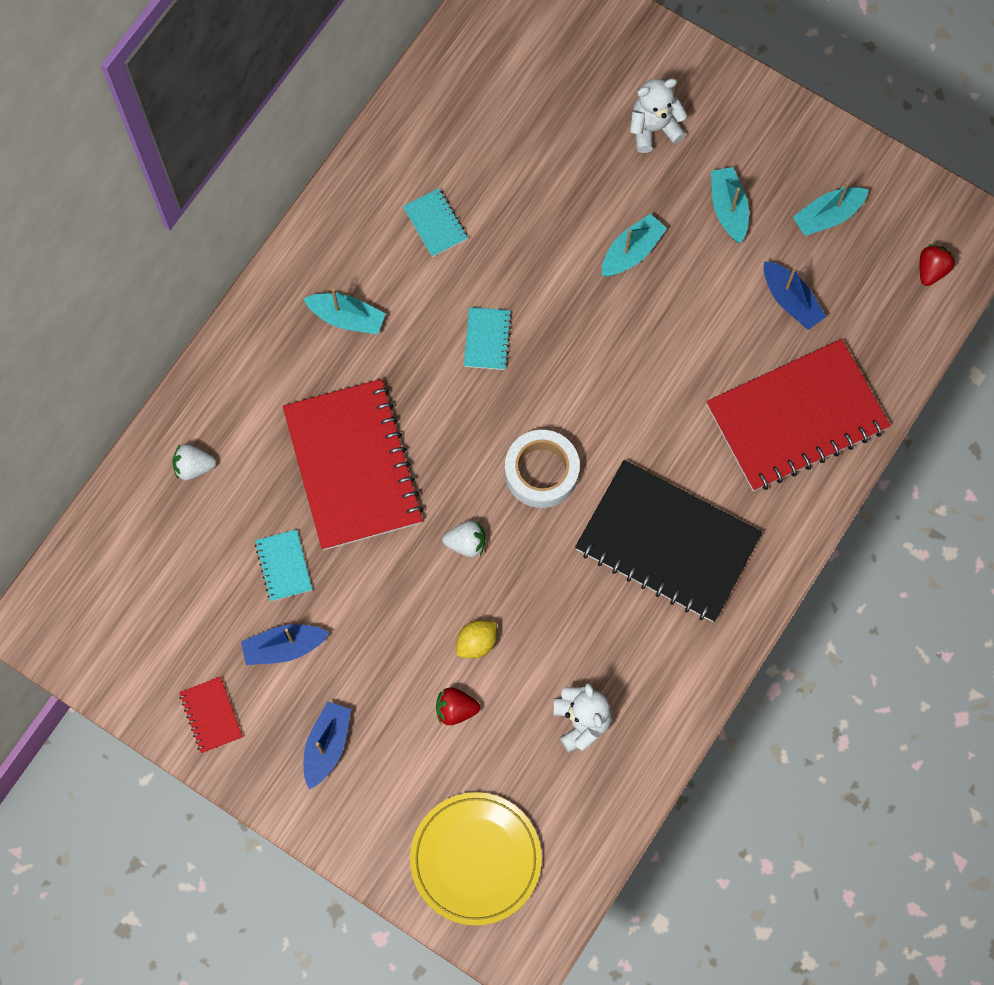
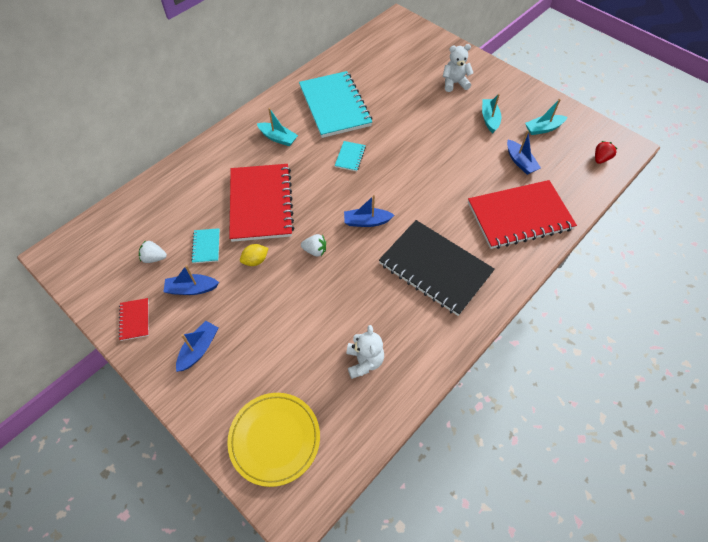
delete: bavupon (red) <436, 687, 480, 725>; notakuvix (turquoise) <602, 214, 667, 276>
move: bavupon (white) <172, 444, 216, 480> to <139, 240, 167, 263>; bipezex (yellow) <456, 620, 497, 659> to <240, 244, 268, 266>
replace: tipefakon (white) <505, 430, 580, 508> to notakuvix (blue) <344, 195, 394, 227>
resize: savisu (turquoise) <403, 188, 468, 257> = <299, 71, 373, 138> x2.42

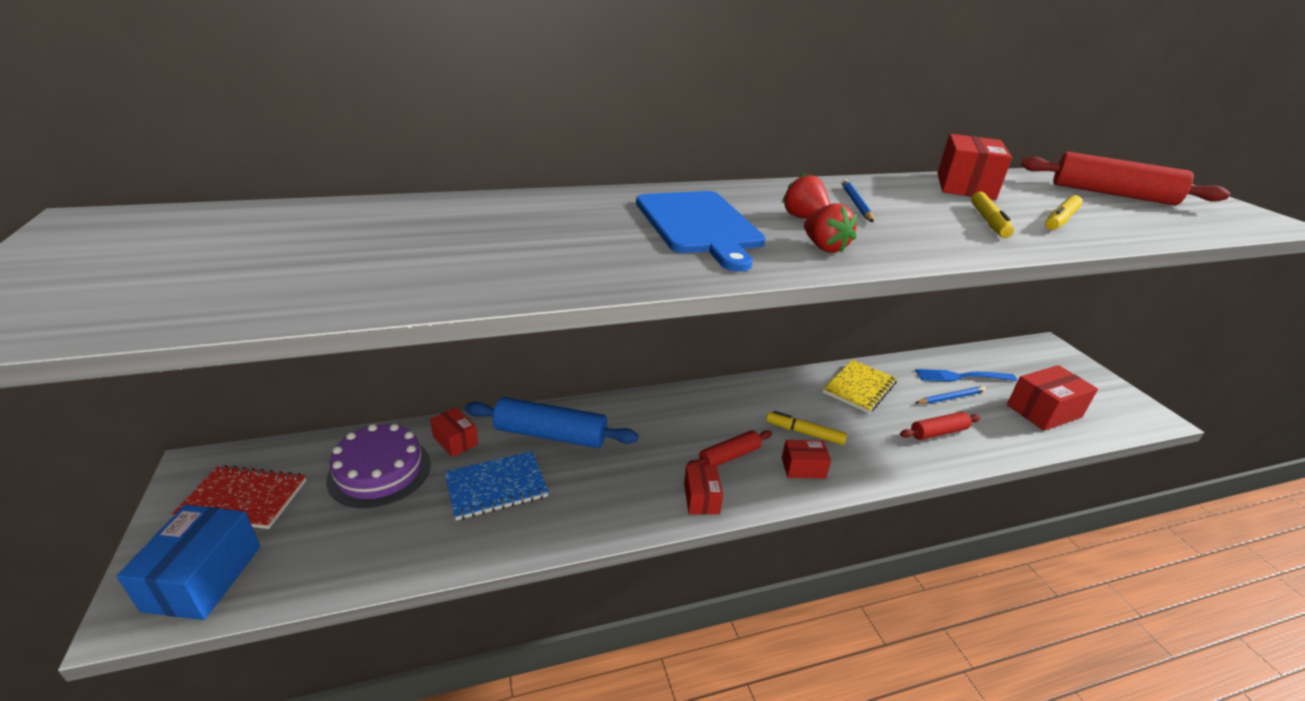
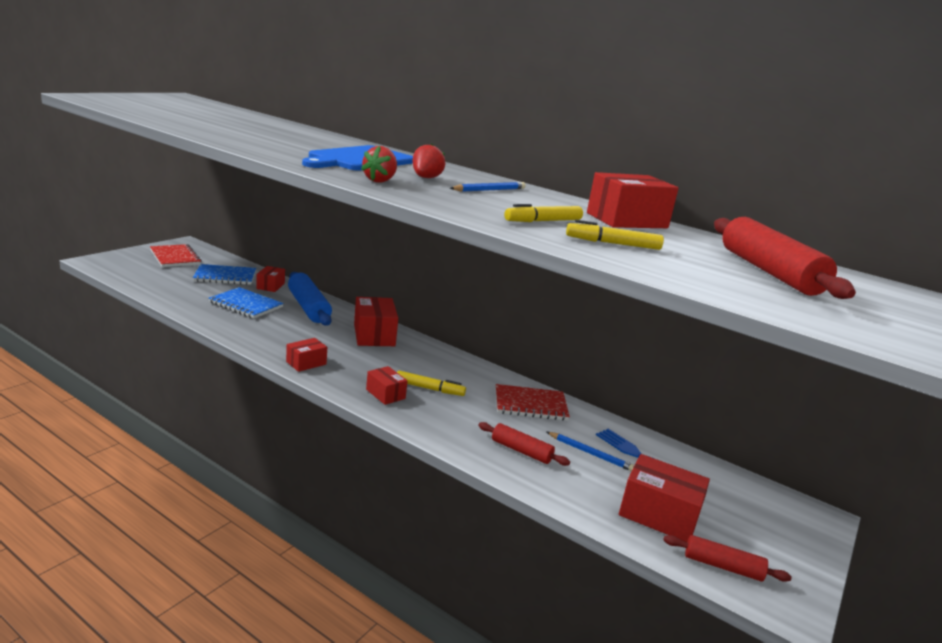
delete: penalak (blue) <117, 505, 261, 620>
insert: penalak (red) <354, 297, 398, 346>
move: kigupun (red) <687, 430, 772, 466> to <663, 535, 792, 582>
replace: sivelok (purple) <326, 424, 431, 508> to savisu (blue) <193, 264, 256, 285>
recolor: savisu (yellow) <823, 360, 897, 413> to savisu (red) <496, 384, 570, 421>
rotate: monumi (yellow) <766, 411, 847, 445> = <397, 371, 466, 396> 120 degrees clockwise

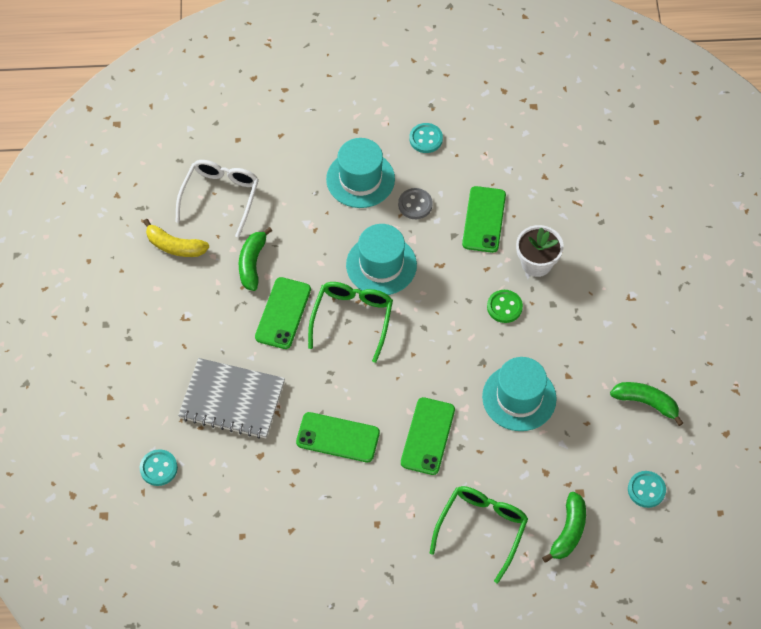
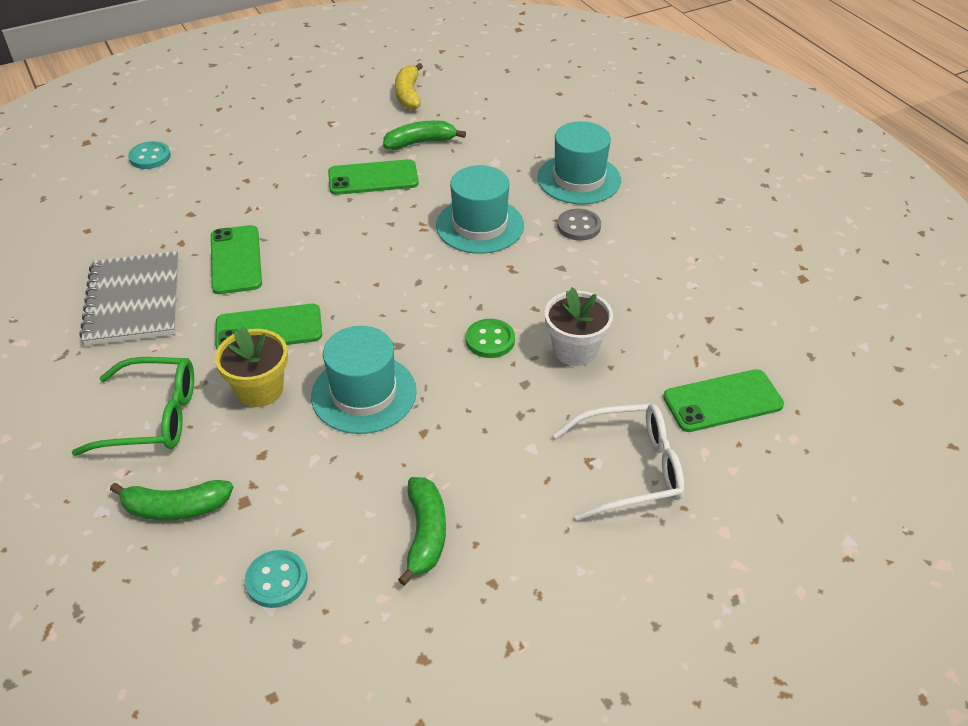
delete: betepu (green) <308, 282, 393, 363>; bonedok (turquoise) <409, 123, 443, 153>
insert: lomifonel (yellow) <215, 327, 288, 407>
move: betepu (white) <176, 160, 259, 238> to <553, 404, 684, 521>; savisu (grey) <178, 358, 285, 439> to <79, 251, 179, 346>; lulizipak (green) <462, 186, 506, 253> to <663, 369, 784, 432>

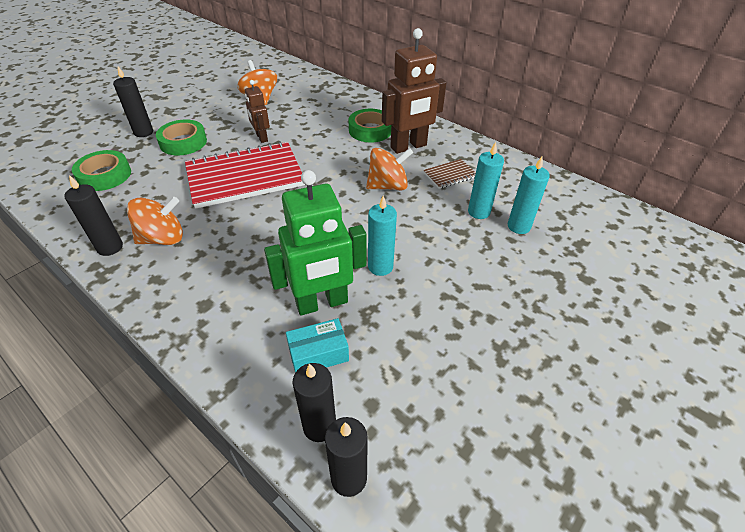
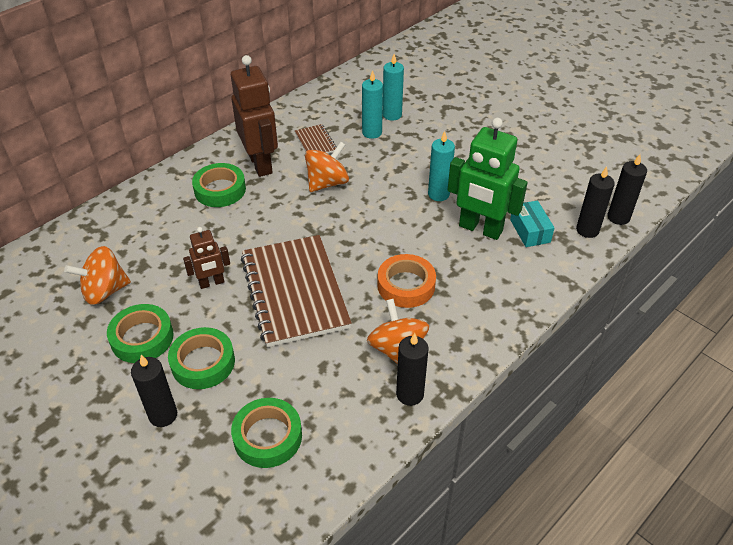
insert: tipefakon (green) <107, 304, 174, 363>; tipefakon (orange) <377, 254, 436, 308>
recolor: savisu (red) <185, 141, 305, 209> to savisu (brown) <241, 235, 352, 347>
rotate: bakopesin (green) <264, 170, 367, 315> = <448, 118, 528, 240> 135 degrees clockwise; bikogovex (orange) <366, 148, 413, 190> = <305, 141, 349, 192> 60 degrees clockwise

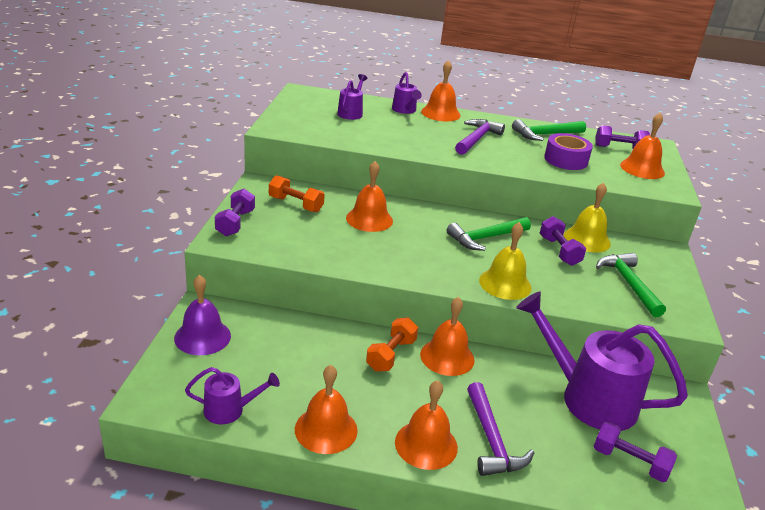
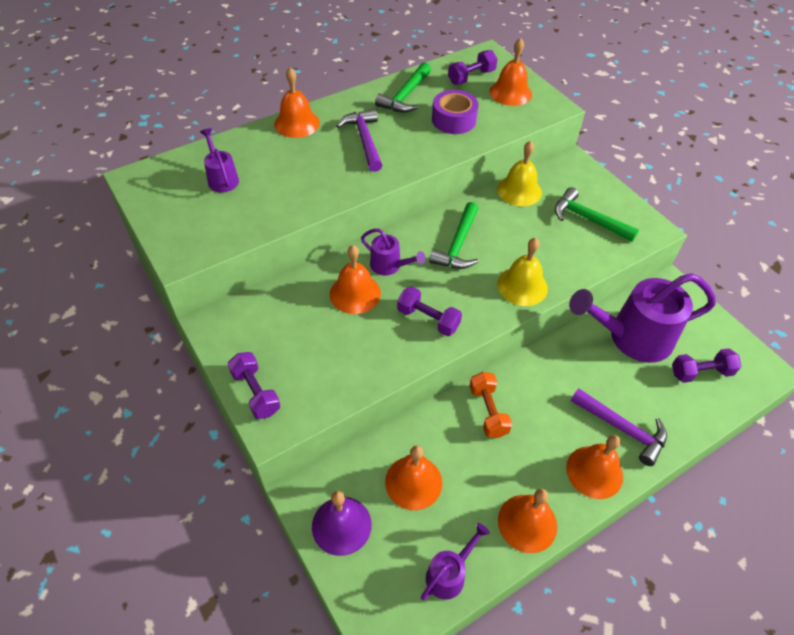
delete: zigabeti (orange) <269, 175, 325, 212>
move: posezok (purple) <392, 72, 421, 114> to <361, 229, 426, 275>; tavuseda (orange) <420, 297, 475, 376> to <385, 445, 442, 510>; zigabeti (purple) <540, 216, 586, 266> to <397, 286, 462, 336>

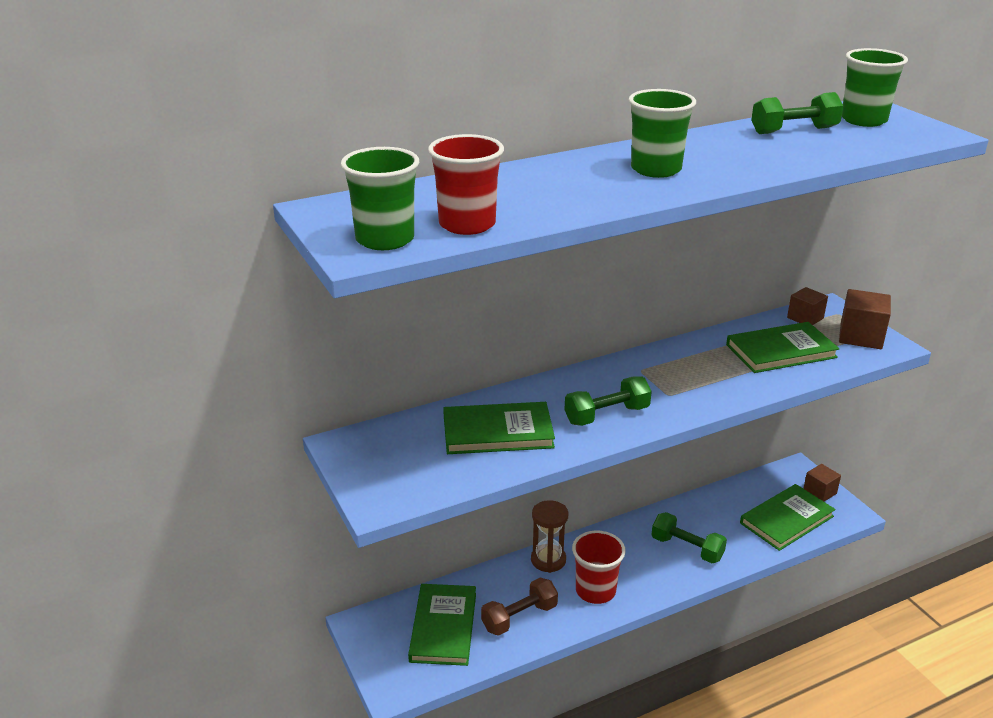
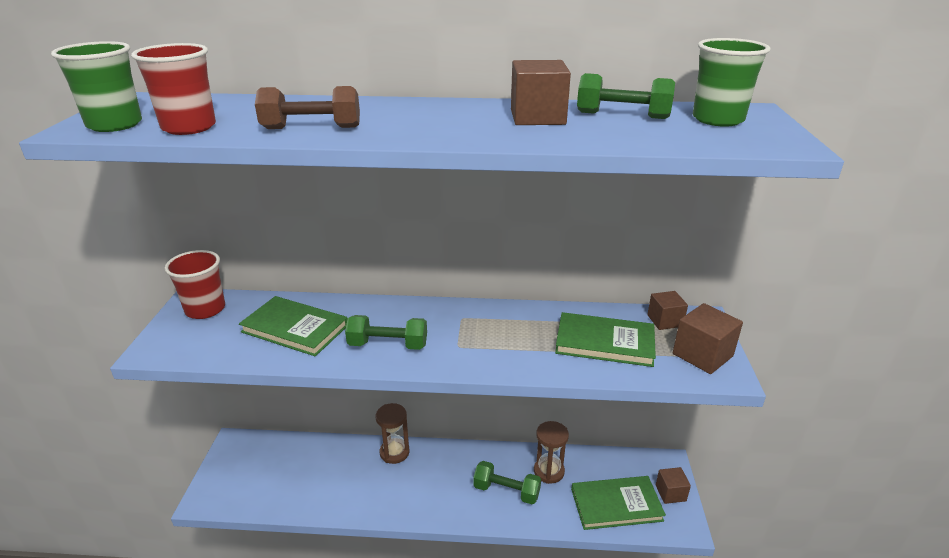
delete: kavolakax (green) <408, 584, 476, 666>; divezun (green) <629, 89, 696, 178>
insert: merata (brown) <511, 60, 571, 125>; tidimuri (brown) <534, 421, 569, 484>
move: zigabeti (brown) <481, 578, 558, 636> to <255, 86, 360, 129>; divezun (red) <572, 530, 626, 604> to <164, 250, 225, 319>
rotate: zigabeti (green) <651, 512, 727, 563> = <473, 461, 541, 504> 45 degrees counterclockwise

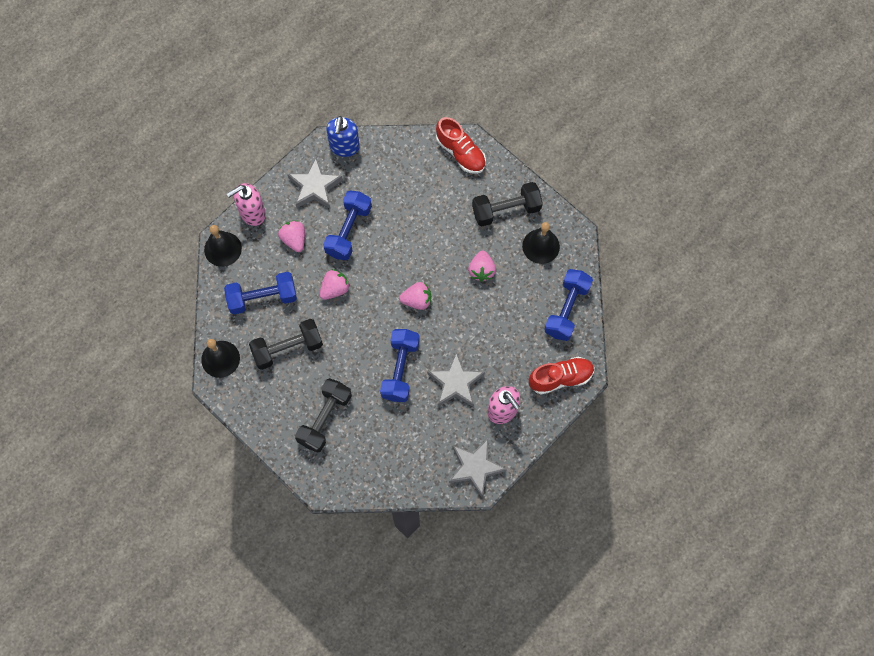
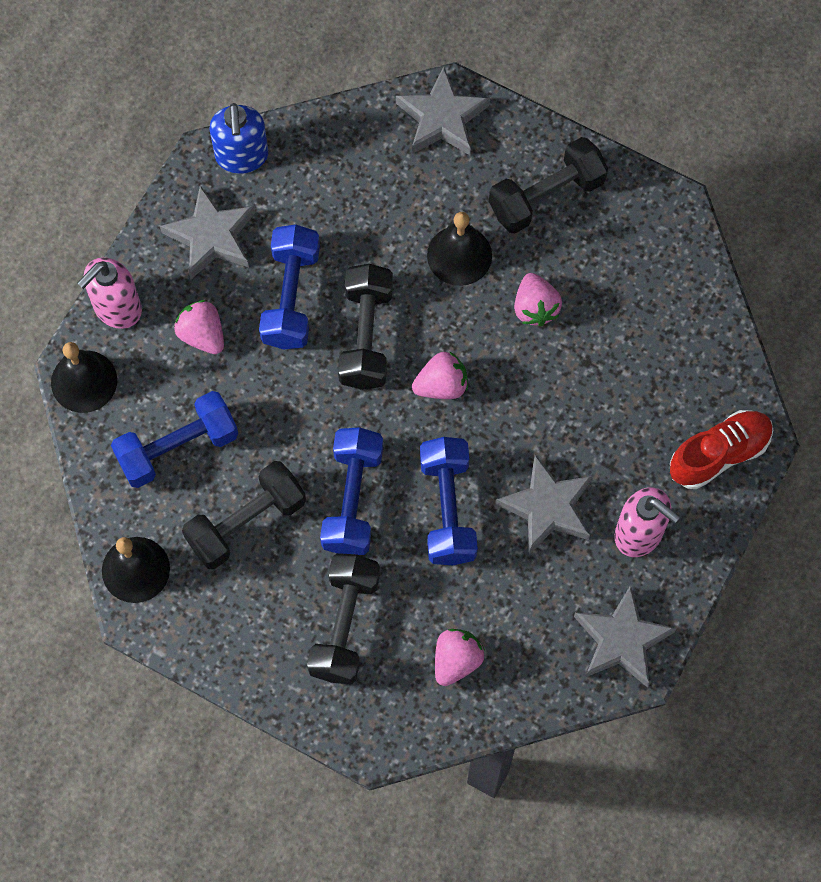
insert: zigabeti (black) <338, 264, 393, 390>
move: bavupon (pink) <320, 269, 350, 300> to <435, 629, 485, 686>; tavuseda (black) <522, 222, 560, 264> to <427, 212, 492, 286>; zigabeti (blue) <544, 269, 593, 341> to <320, 427, 383, 555>
replace: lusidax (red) <436, 117, 486, 174> to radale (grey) <396, 67, 490, 155>

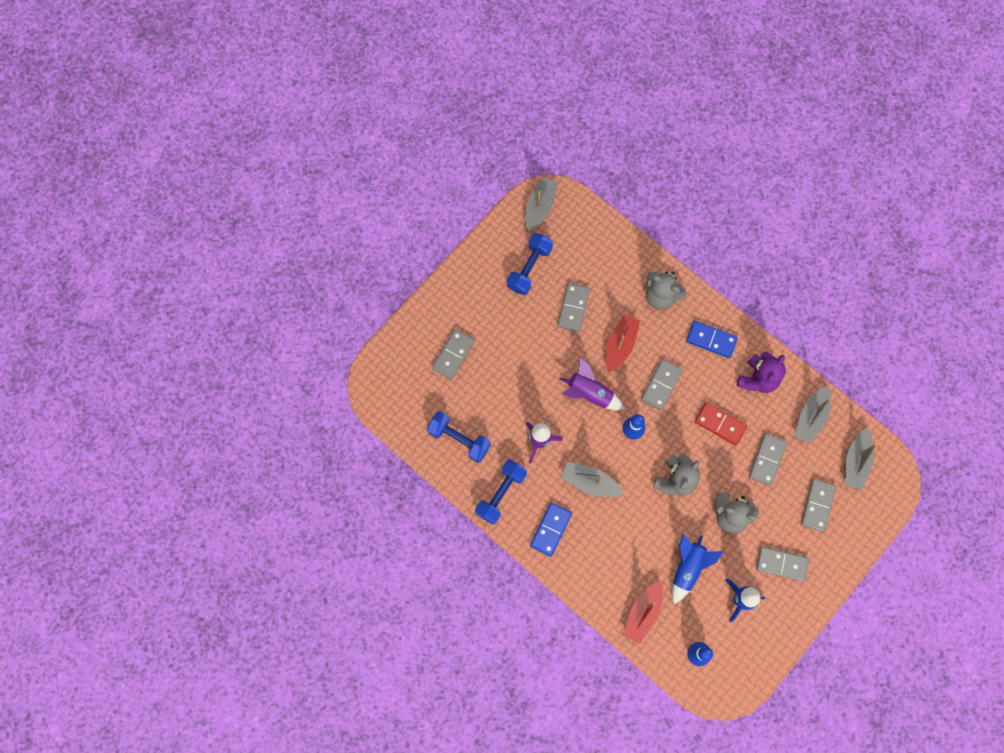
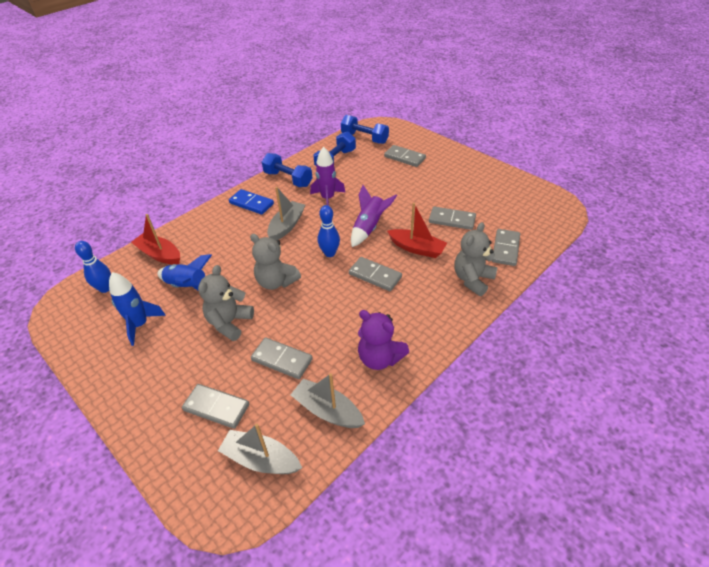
delete: notakuvix (grey) <525, 177, 558, 232>; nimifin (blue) <686, 321, 738, 358>; nimifin (red) <695, 402, 747, 445>
move: zigabeti (blue) <507, 233, 553, 295> to <341, 115, 389, 144>; nimifin (grey) <756, 546, 809, 582> to <492, 229, 520, 266>

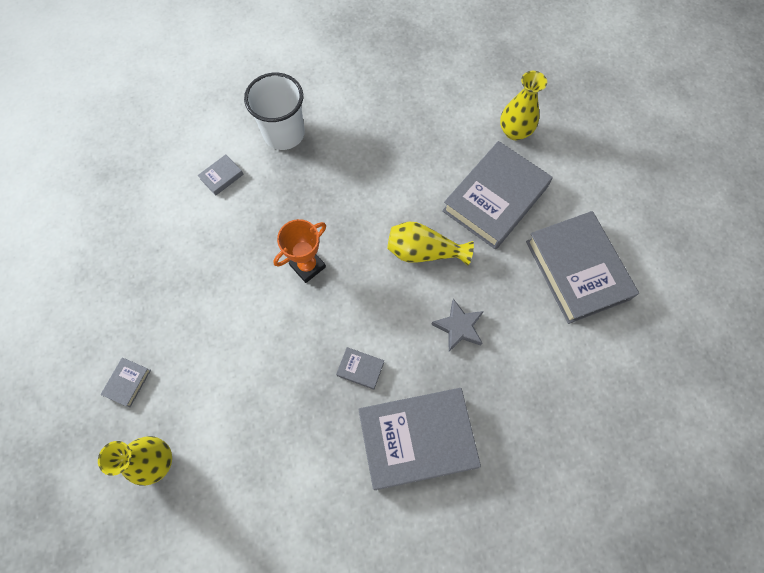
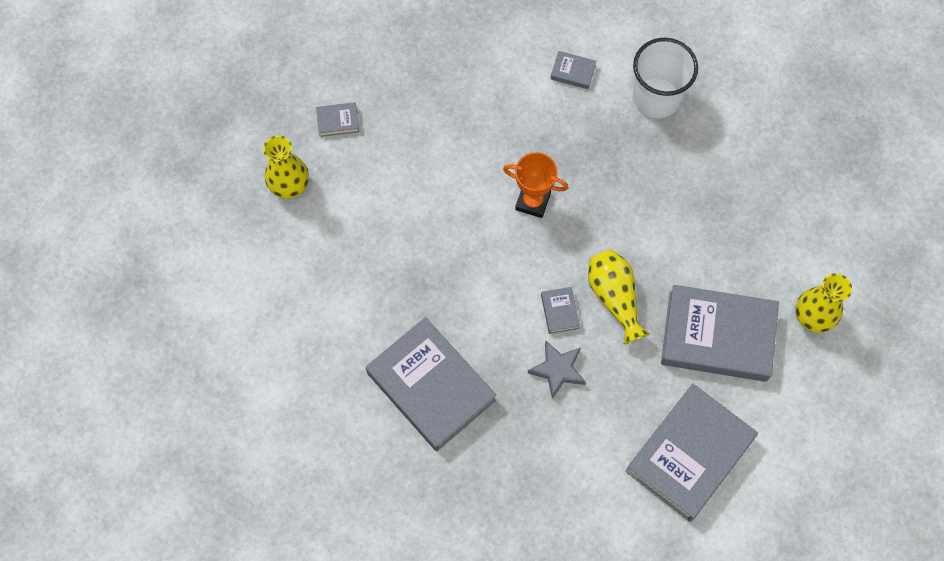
move: kavolakax (grey) <336, 347, 384, 390> to <541, 287, 580, 334>

